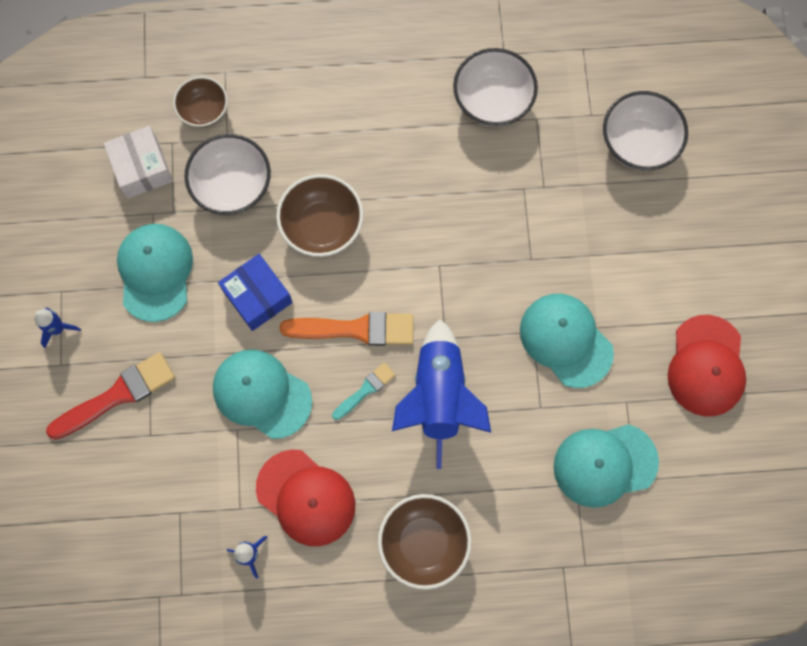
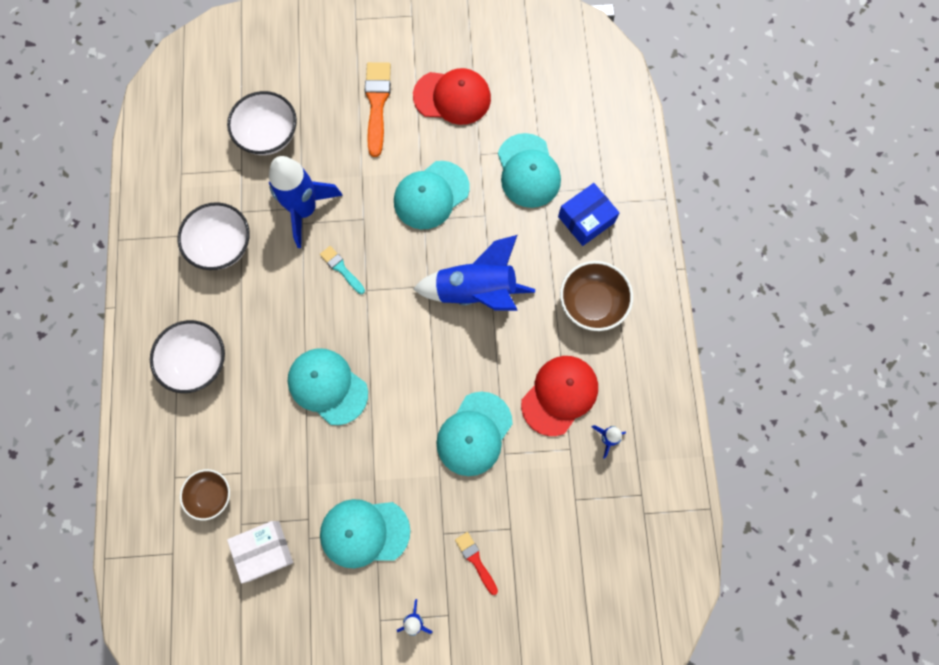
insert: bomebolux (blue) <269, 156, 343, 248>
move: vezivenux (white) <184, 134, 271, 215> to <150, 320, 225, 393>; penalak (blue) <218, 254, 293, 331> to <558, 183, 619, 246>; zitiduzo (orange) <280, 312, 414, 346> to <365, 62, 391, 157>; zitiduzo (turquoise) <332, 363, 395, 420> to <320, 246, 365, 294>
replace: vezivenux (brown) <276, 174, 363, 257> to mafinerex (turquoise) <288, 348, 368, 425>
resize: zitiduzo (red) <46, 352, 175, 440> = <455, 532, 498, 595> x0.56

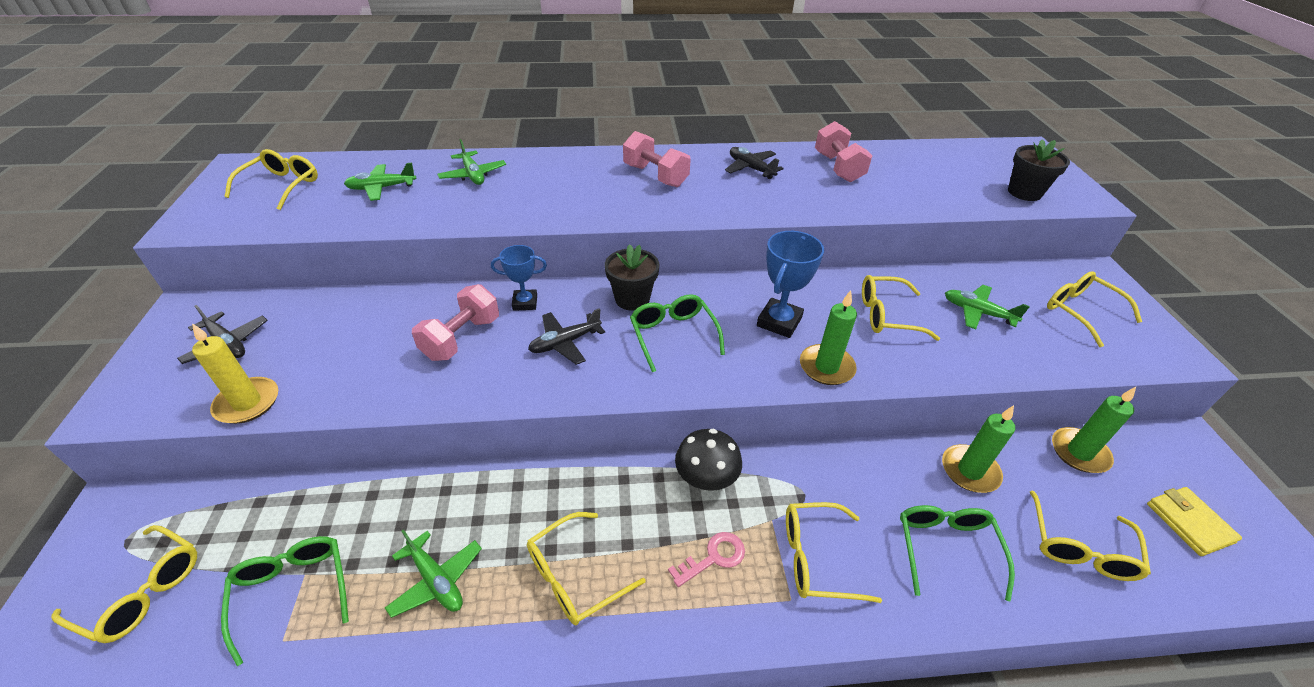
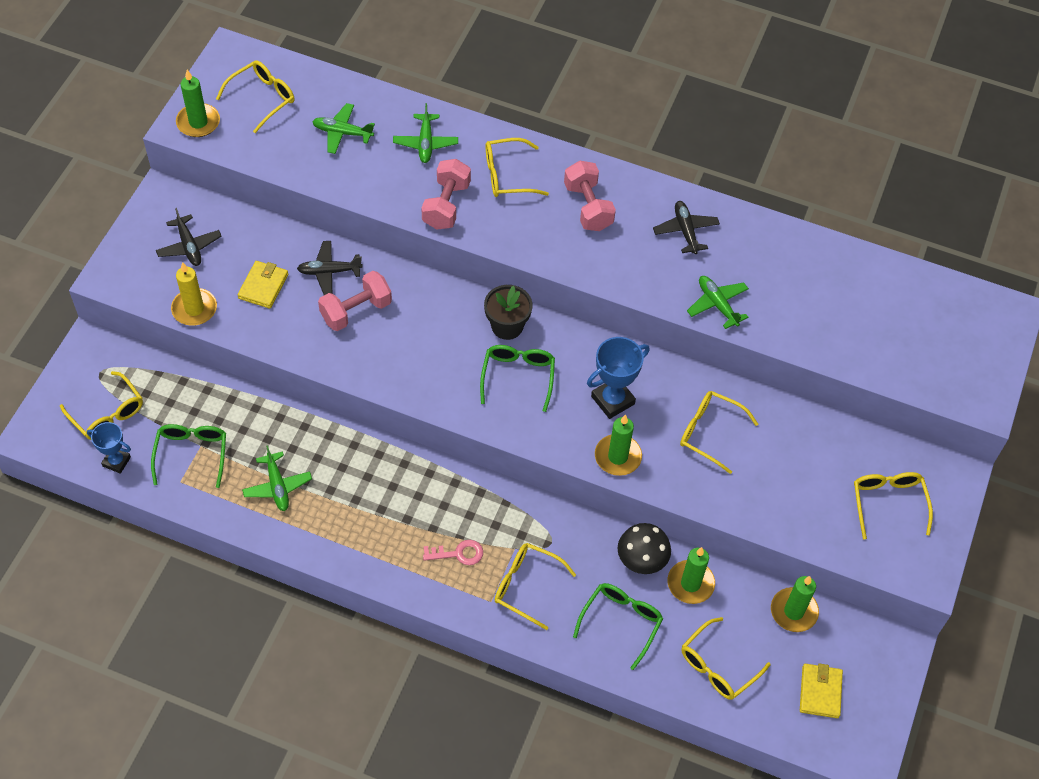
delete: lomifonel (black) <1008, 139, 1070, 201>
insert: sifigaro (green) <176, 70, 220, 137>; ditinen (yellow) <238, 261, 288, 309>
move: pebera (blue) <491, 245, 547, 311> to <87, 422, 131, 474>; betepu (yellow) <527, 512, 646, 625> to <486, 138, 549, 197>; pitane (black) <528, 308, 605, 365> to <297, 241, 363, 295>; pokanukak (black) <675, 429, 742, 491> to <618, 523, 671, 574>; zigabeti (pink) <815, 121, 872, 182> to <421, 159, 471, 230>; pitane (green) <945, 285, 1030, 329> to <687, 276, 749, 329>

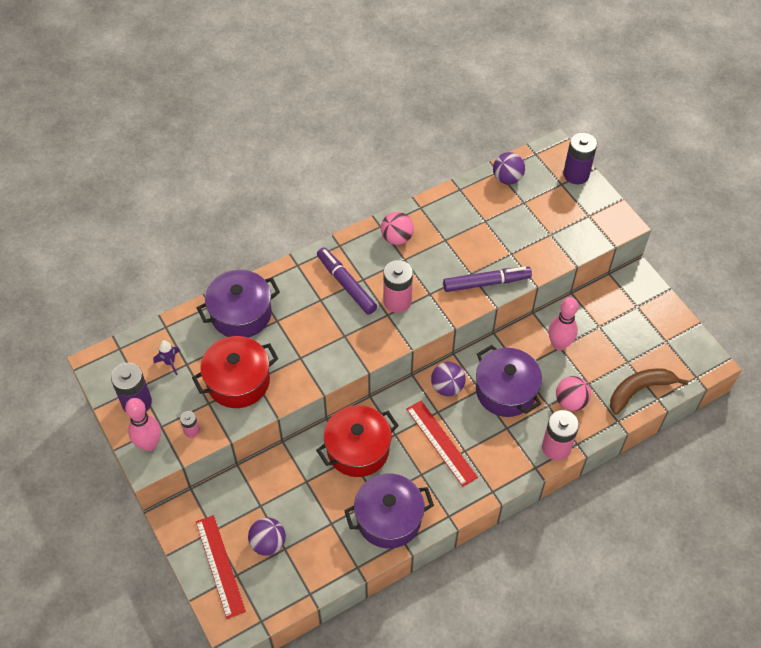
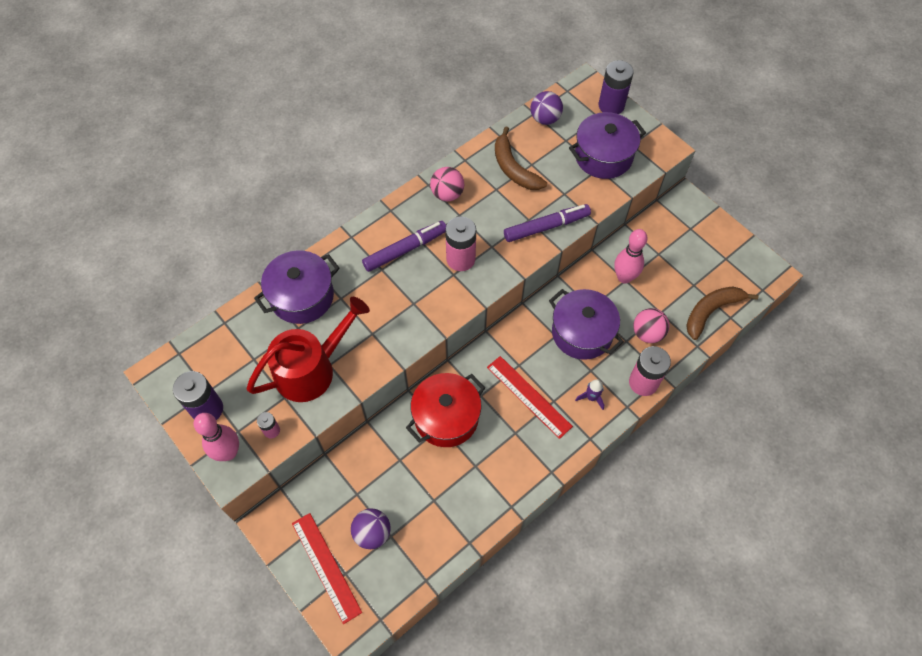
delete: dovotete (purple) <431, 362, 466, 396>
insert: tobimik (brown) <495, 126, 547, 190>
move: bomebolux (purple) <153, 340, 180, 375> to <575, 379, 604, 410>; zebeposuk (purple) <344, 474, 434, 548> to <569, 112, 646, 179>
replace: zebeposuk (red) <192, 336, 278, 408> to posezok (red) <247, 297, 370, 402>
rotate: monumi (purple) <317, 247, 377, 315> = <362, 221, 446, 272> 105 degrees clockwise

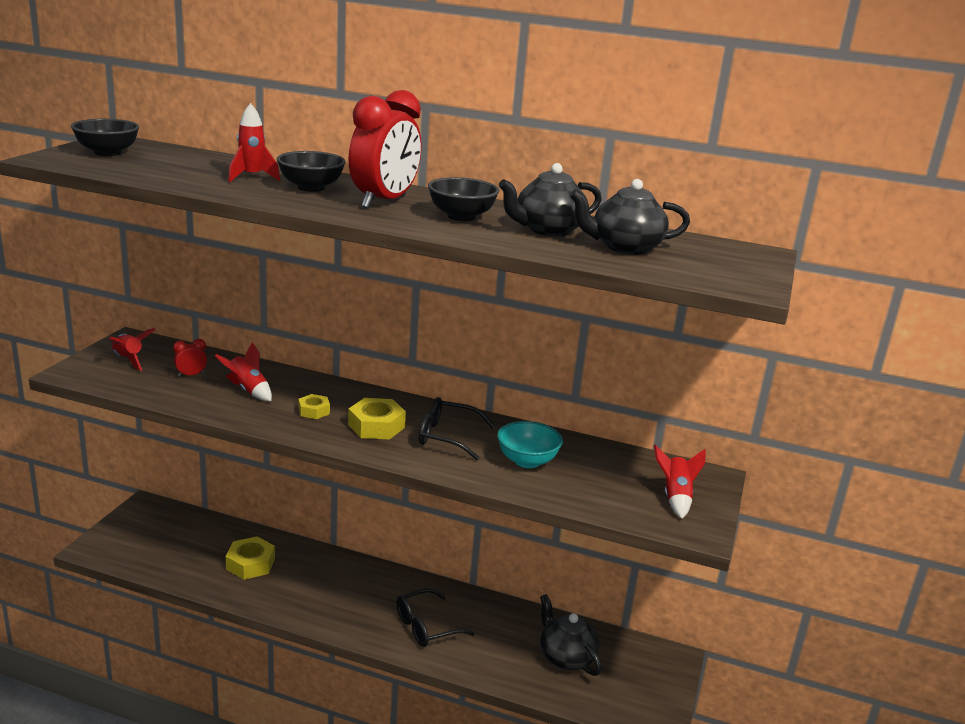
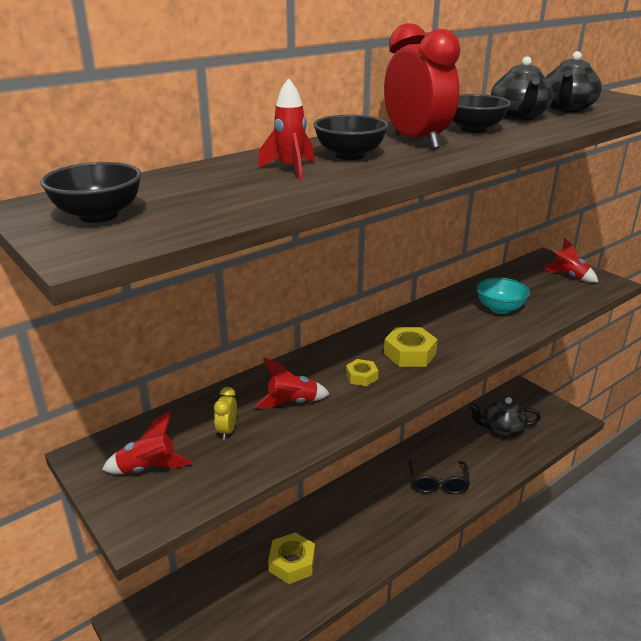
delete: betepu (black) <419, 397, 494, 460>
recolor: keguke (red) <173, 339, 207, 377> to keguke (yellow) <214, 387, 237, 440>

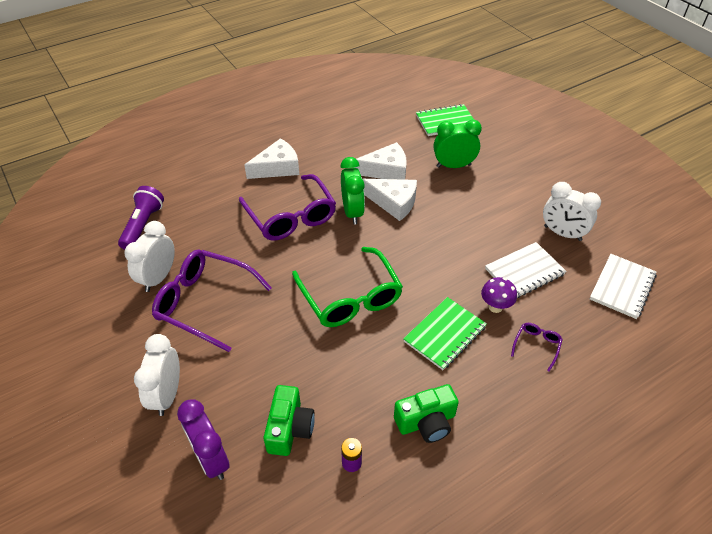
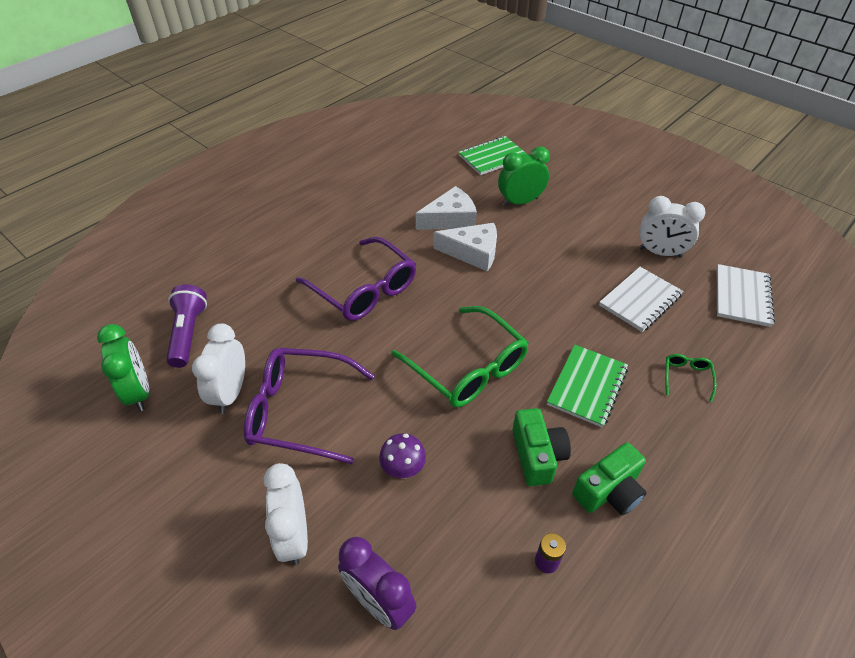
delete: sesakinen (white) <244, 138, 299, 179>
move: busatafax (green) <264, 385, 315, 456> to <512, 408, 571, 486>; keguke (green) <340, 157, 365, 224> to <97, 324, 149, 411>; pokanukak (purple) <481, 277, 517, 313> to <379, 433, 426, 479>
recolor: betepu (purple) <511, 323, 563, 372> to betepu (green) <665, 354, 717, 403>

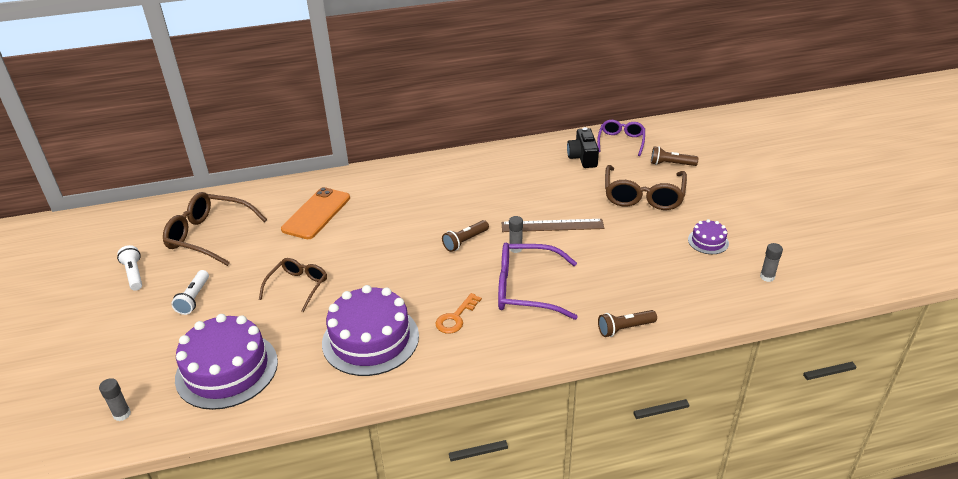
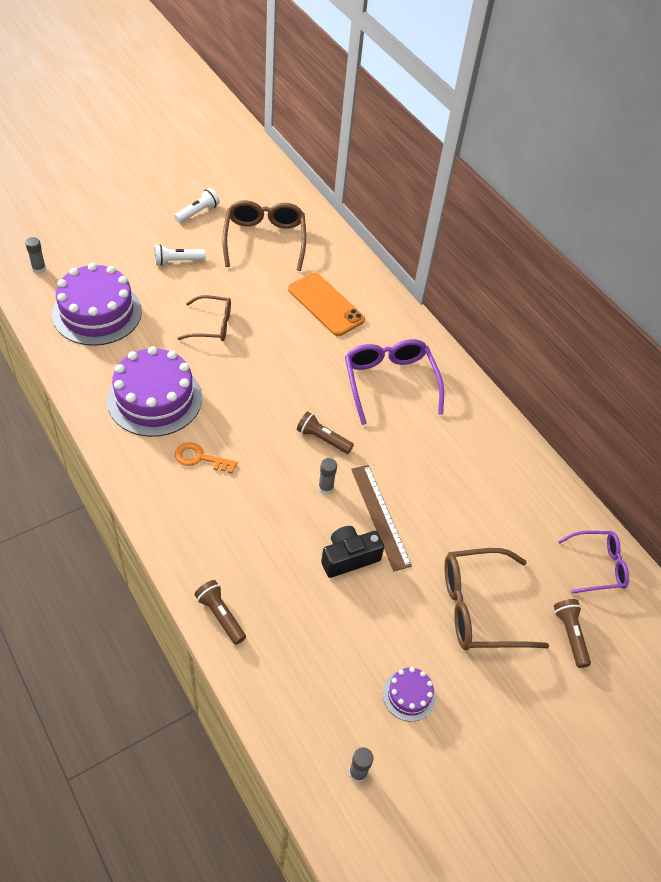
move: betepu (purple) <498, 243, 578, 320> to <345, 339, 444, 425>; busatafax (black) <567, 127, 599, 168> to <321, 526, 384, 578>
rotate: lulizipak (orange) <281, 187, 350, 239> = <288, 273, 365, 336> 45 degrees clockwise

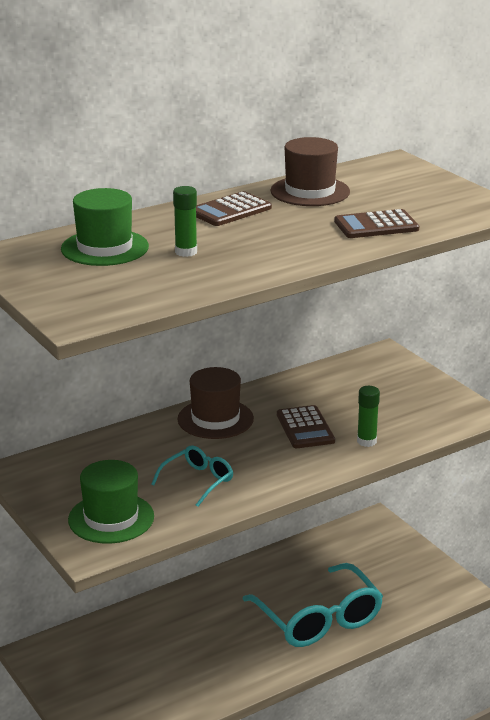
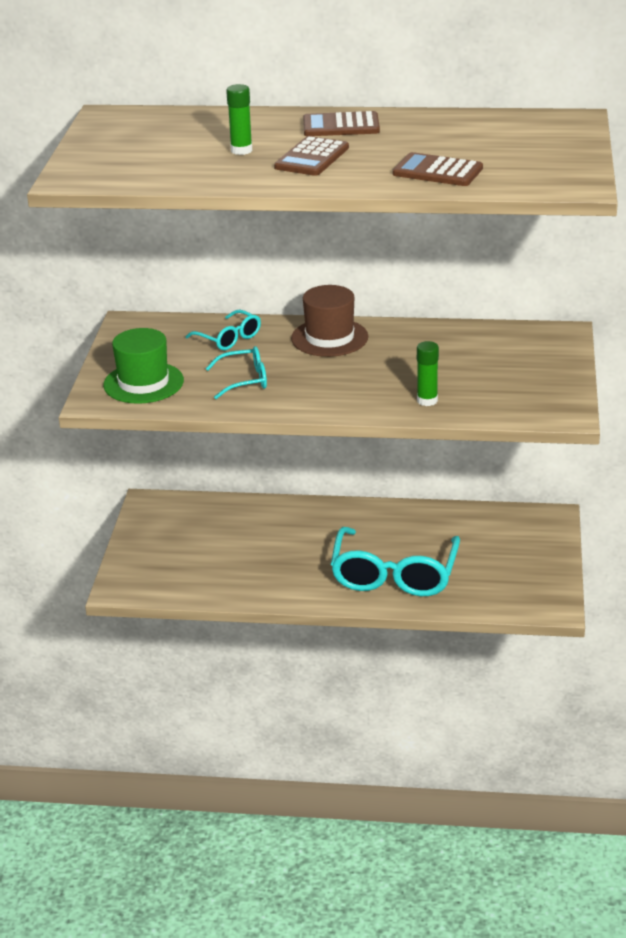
delete: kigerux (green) <61, 188, 149, 266>; kigerux (brown) <270, 137, 350, 206>
insert: betepu (turquoise) <185, 310, 261, 350>
move: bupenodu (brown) <277, 405, 335, 448> to <274, 136, 349, 176>

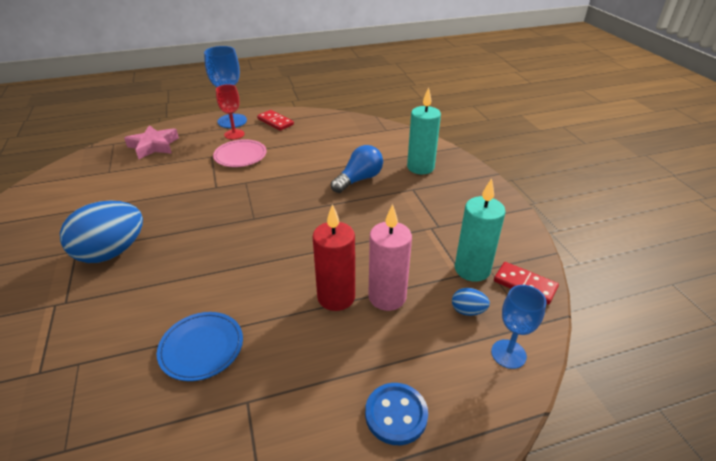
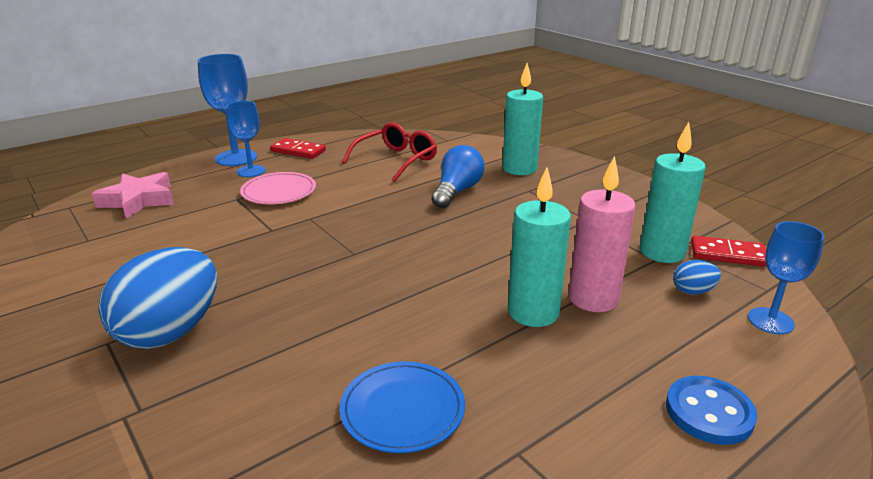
insert: betepu (red) <342, 122, 437, 182>
recolor: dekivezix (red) <216, 84, 245, 140> to dekivezix (blue) <226, 101, 266, 177>; sifigaro (red) <313, 204, 355, 311> to sifigaro (turquoise) <508, 167, 571, 327>

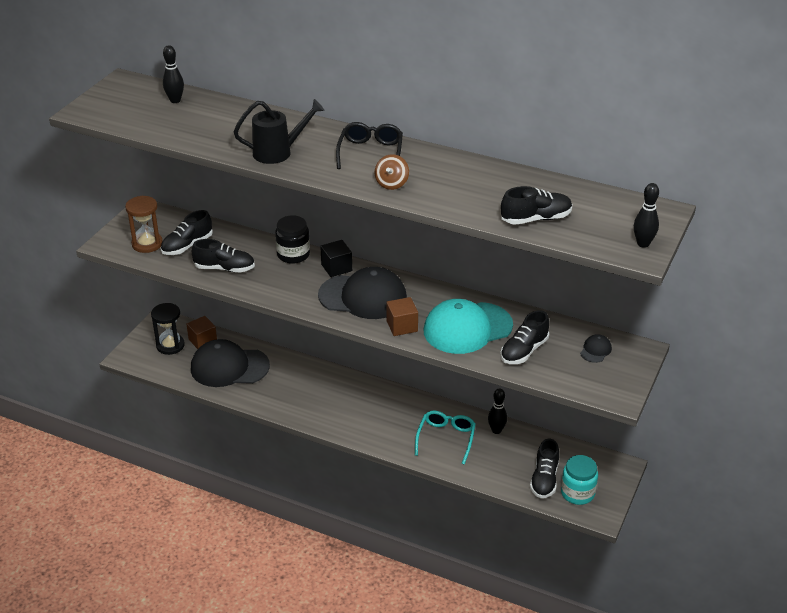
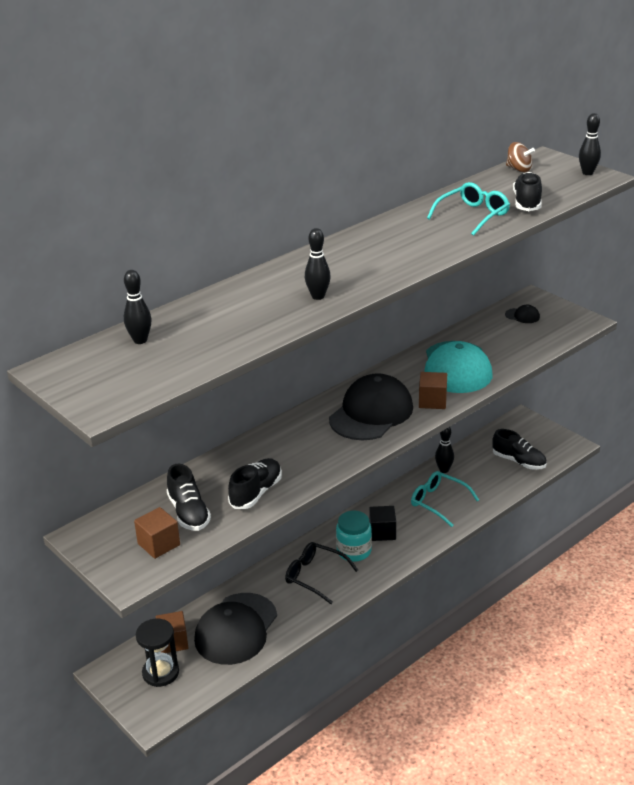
delete: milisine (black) <275, 215, 310, 264>; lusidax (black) <500, 310, 549, 364>
insert: betepu (turquoise) <427, 182, 510, 236>
move: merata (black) <320, 240, 352, 277> to <369, 506, 396, 541>; betepu (black) <336, 122, 403, 169> to <285, 542, 358, 604>; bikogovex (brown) <375, 154, 409, 190> to <506, 142, 535, 172>; milisine (turquoise) <561, 455, 598, 505> to <336, 511, 372, 562>
replace: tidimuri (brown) <125, 196, 163, 253> to merata (brown) <134, 507, 180, 559>; posezok (black) <234, 99, 324, 164> to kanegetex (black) <305, 228, 331, 300>
rotate: mafinerex (black) <580, 334, 612, 363> = <505, 305, 540, 323> 150 degrees clockwise

